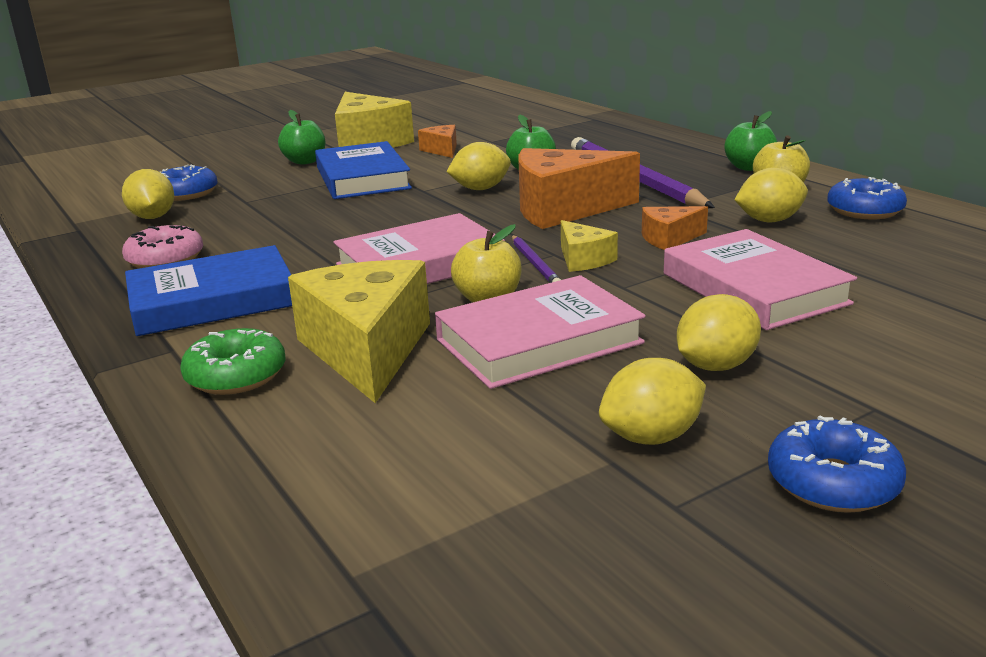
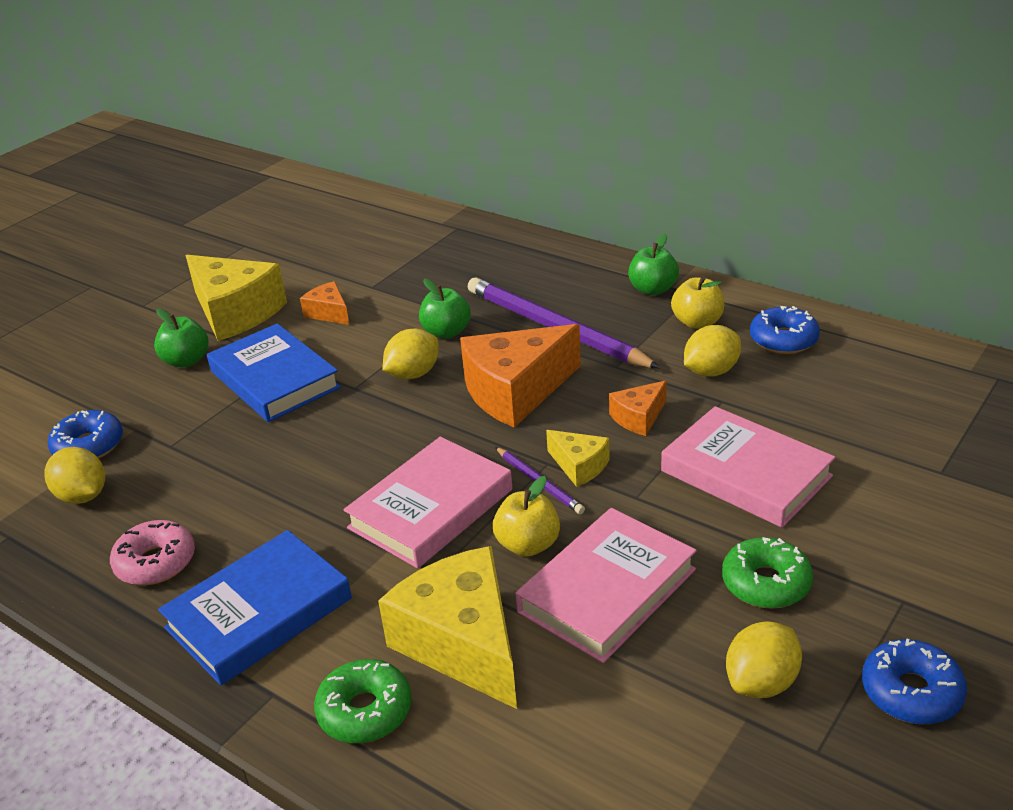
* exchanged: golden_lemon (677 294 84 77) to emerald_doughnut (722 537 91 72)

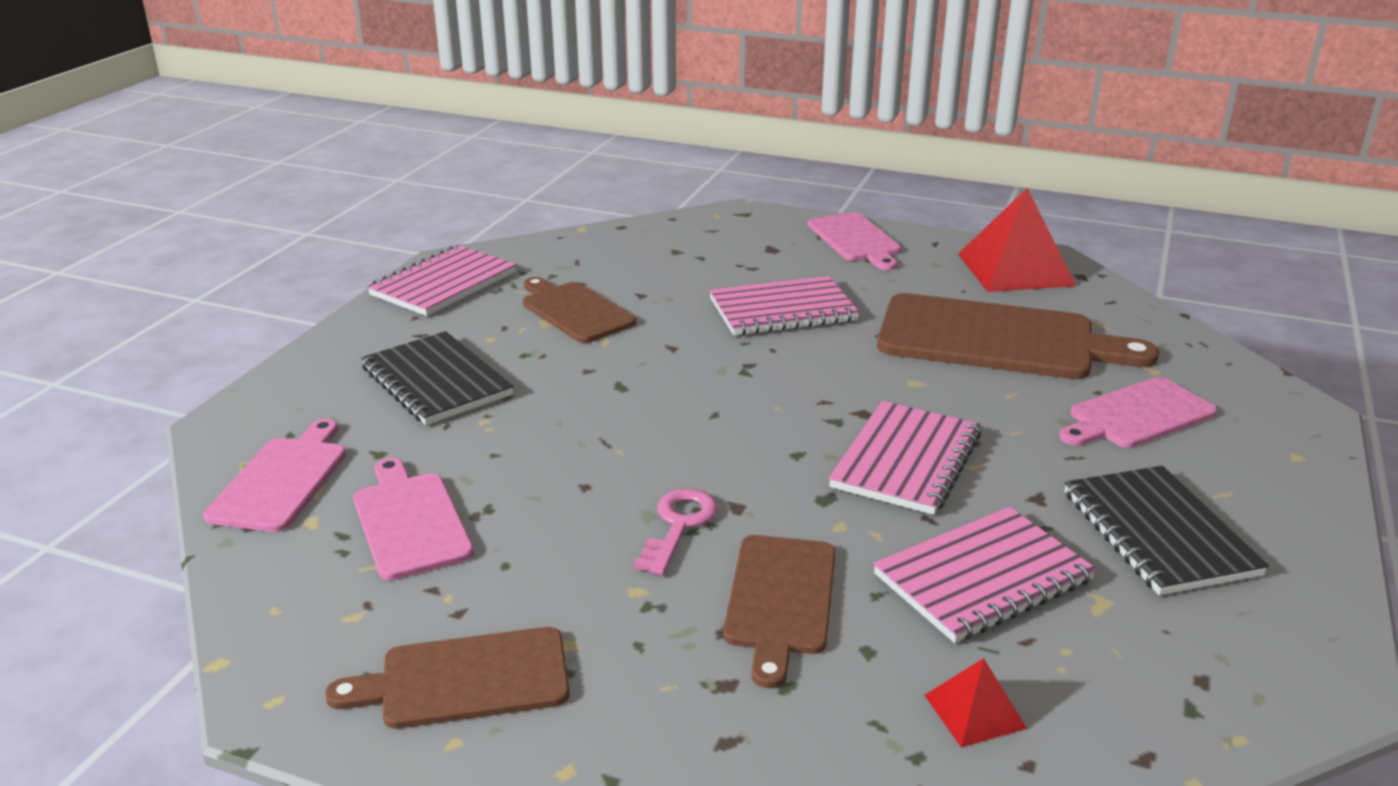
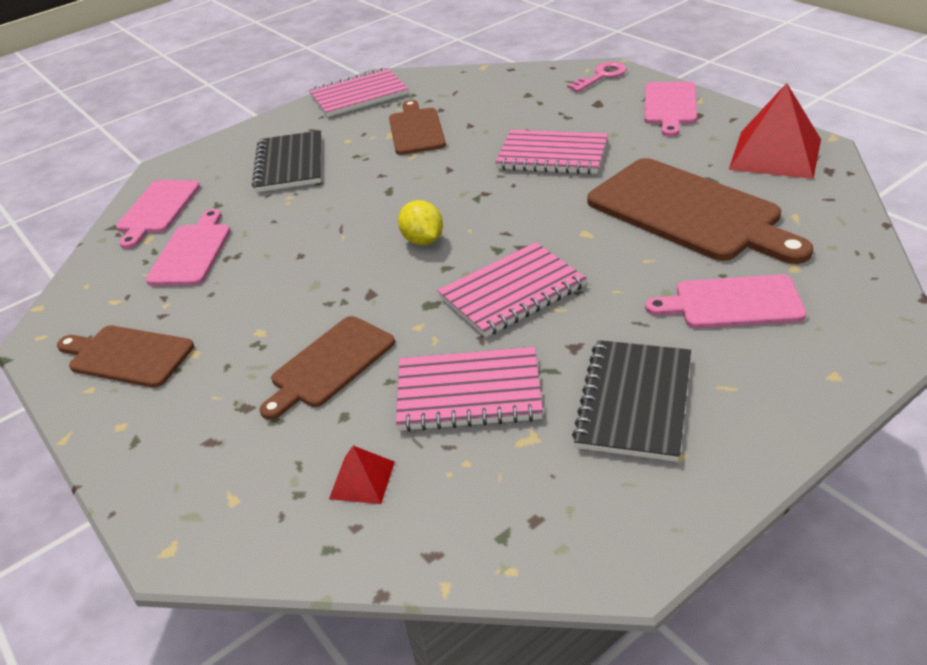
* spun: pink_cutting_board (203 419 143 113) = (116 180 84 69) 150 degrees clockwise
* relocated: pink_latchkey (634 488 84 88) to (567 62 59 30)
* appeared: golden_lemon (398 200 45 45)

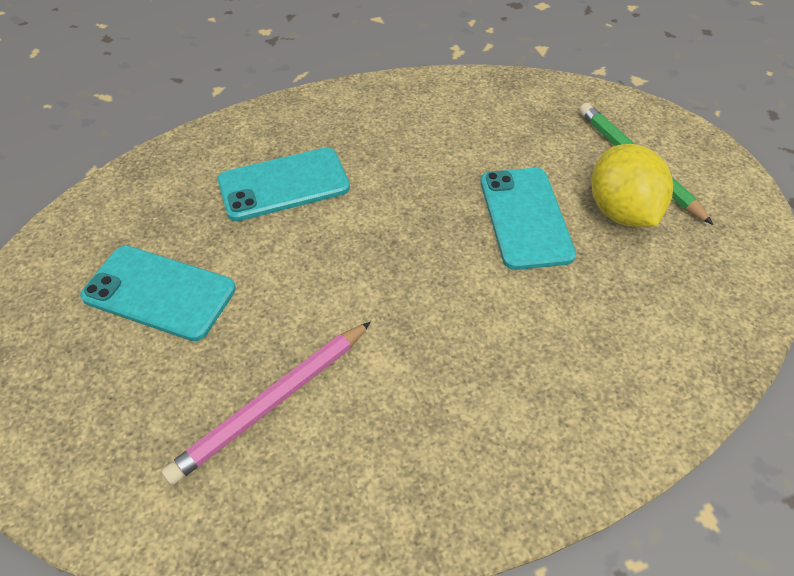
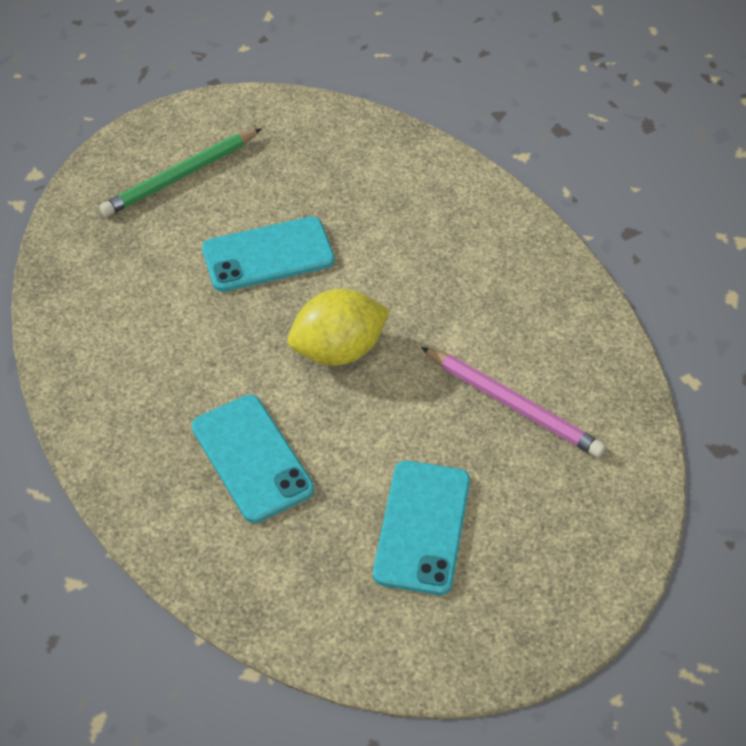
* relocated: golden_lemon (591 144 82 83) to (288 289 102 77)

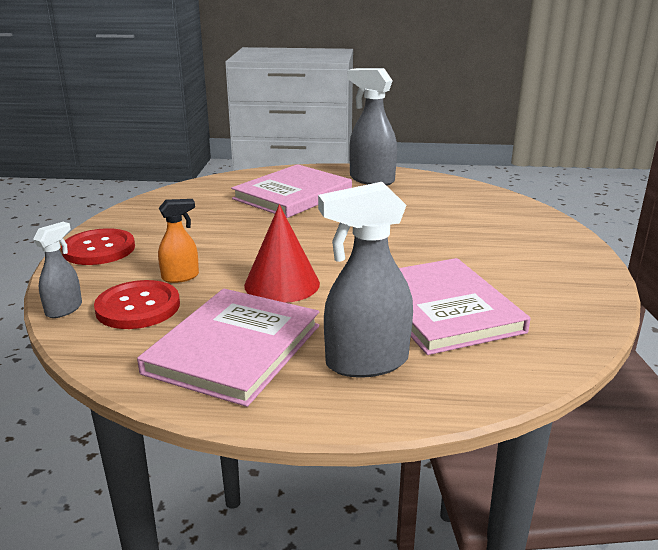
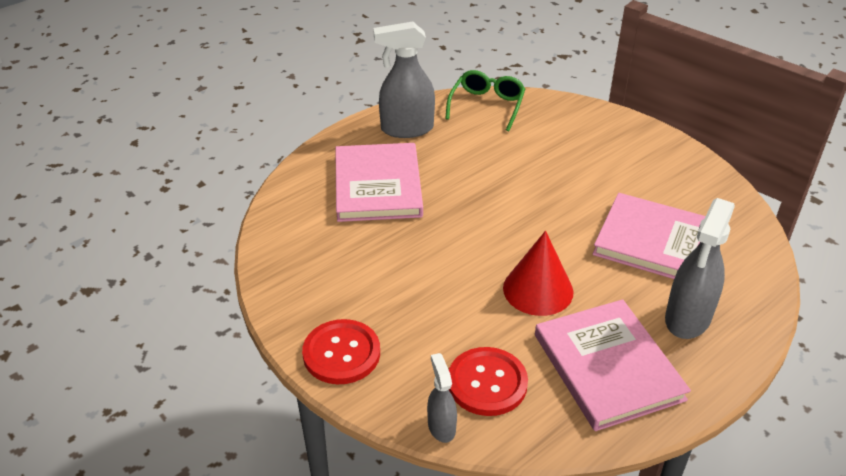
* missing: orange_spray_bottle (158 199 41 84)
* appeared: emerald_glasses (445 70 80 61)

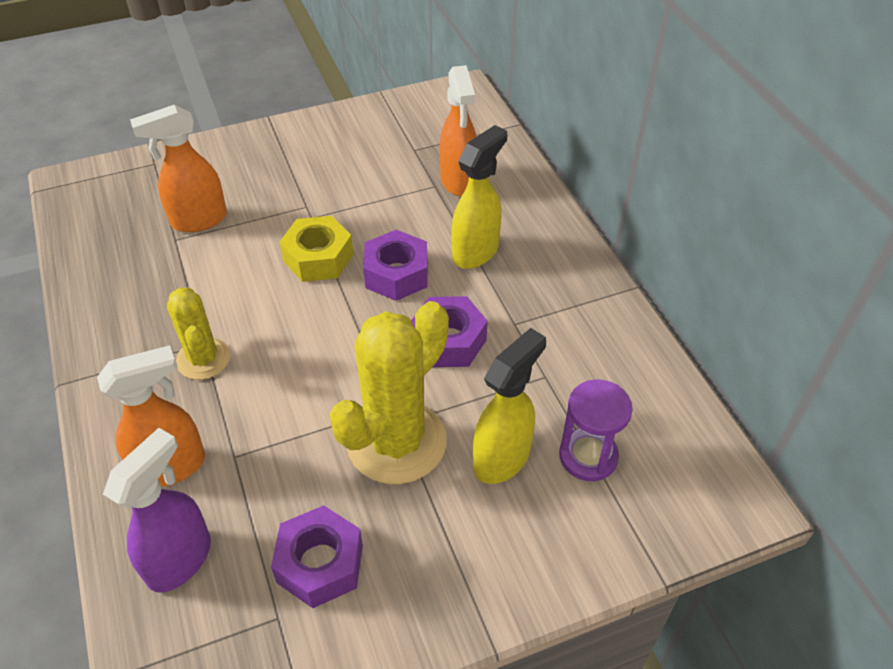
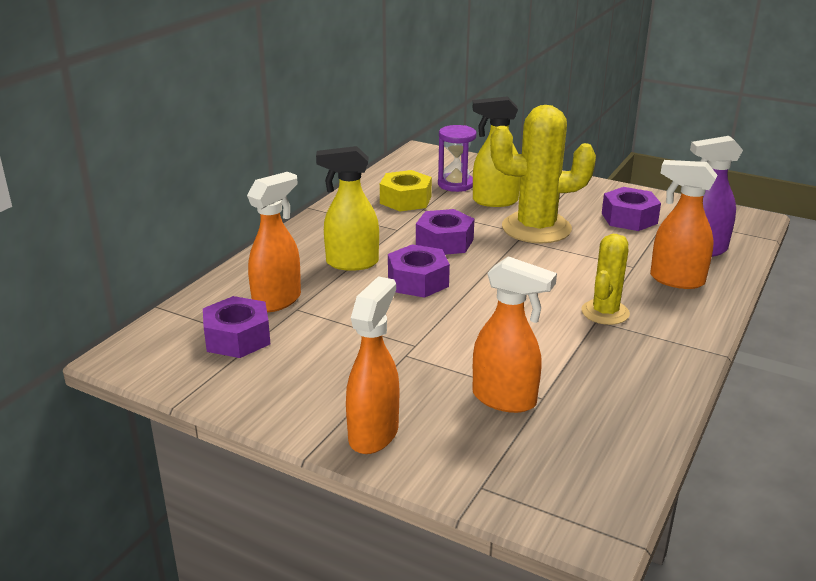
* relocated: golden_hex_nut (280 216 74 66) to (380 170 52 42)
* appeared: violet_hex_nut (203 296 67 62)
* appeared: orange_spray_bottle (346 276 53 178)

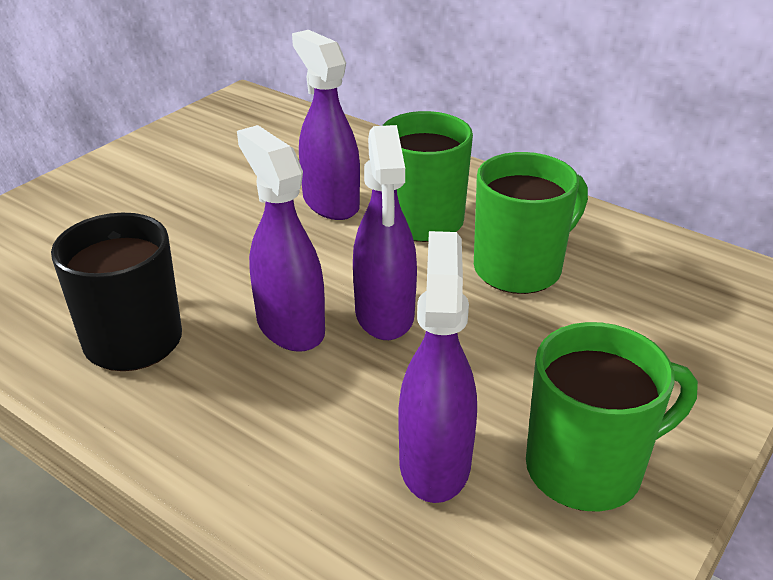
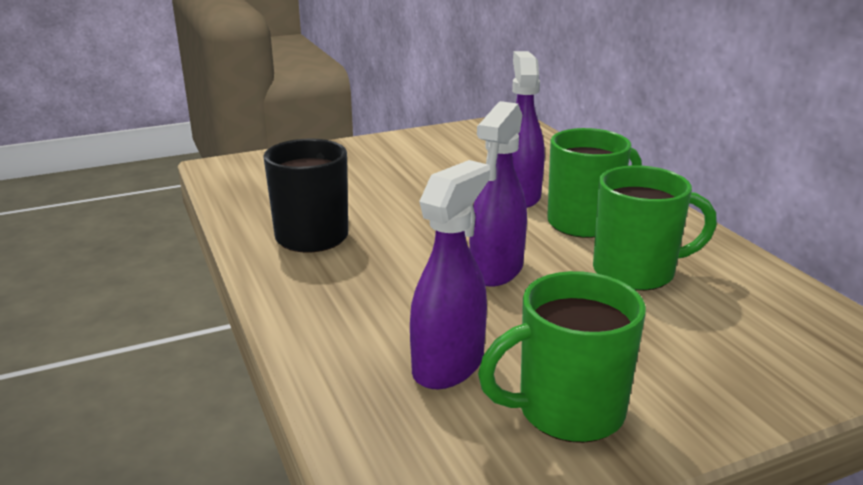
* missing: violet_spray_bottle (237 125 88 227)
* spun: emerald_mug (526 322 172 190) = (478 271 168 172) 150 degrees clockwise

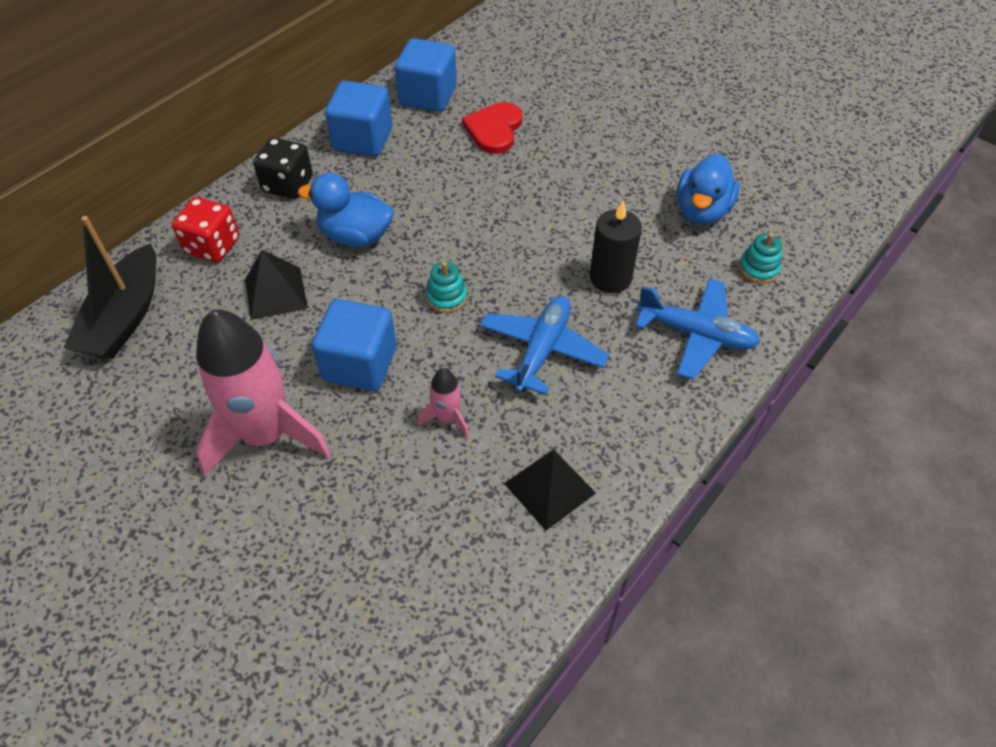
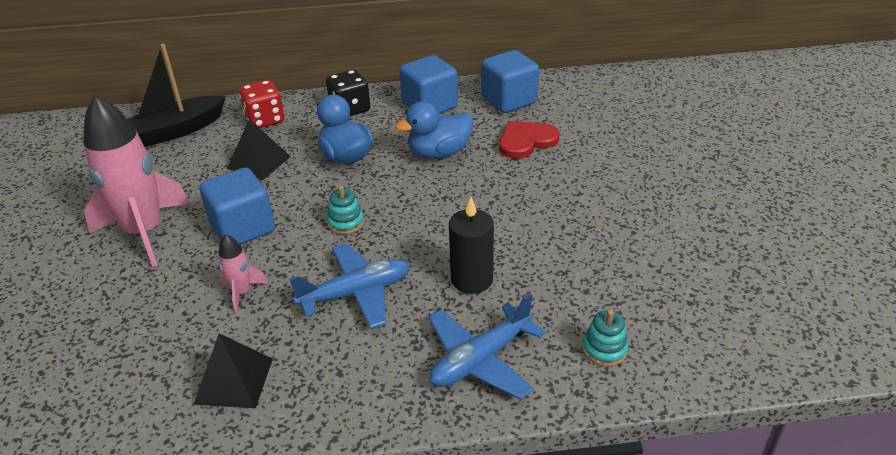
* spun: cobalt_toy_plane (635 278 125 101) = (429 294 116 105) 75 degrees clockwise
* relocated: cobalt_rubber_duck (677 154 63 71) to (395 101 78 58)

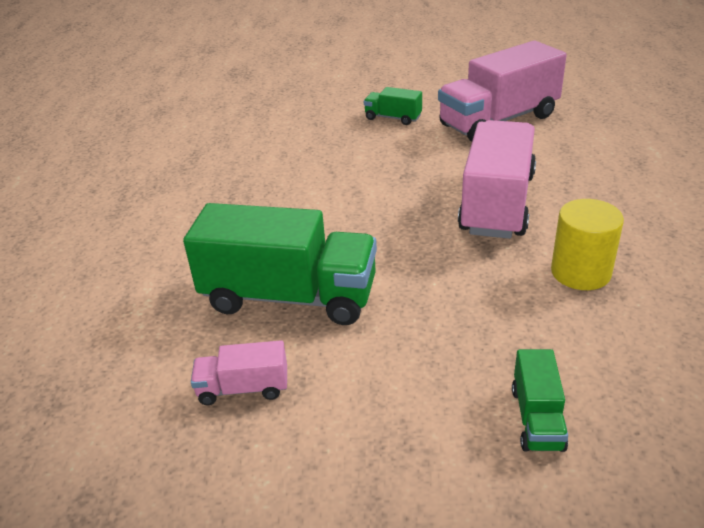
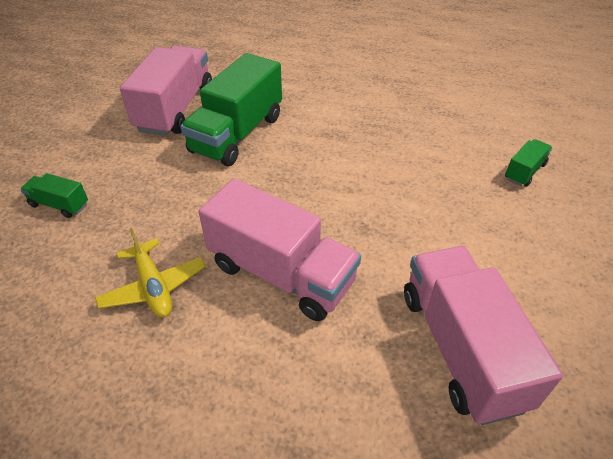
* size: pink_lorry (191 340 96 65) = (120 45 92 91) x2.17
* relocated: emerald_lorry (364 87 58 38) to (505 139 47 47)
* exchanged: golden_cylinder (551 199 73 91) to golden_toy_plane (95 228 111 89)

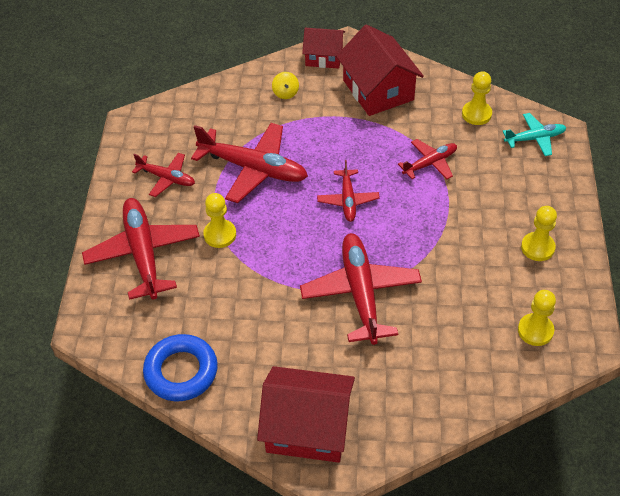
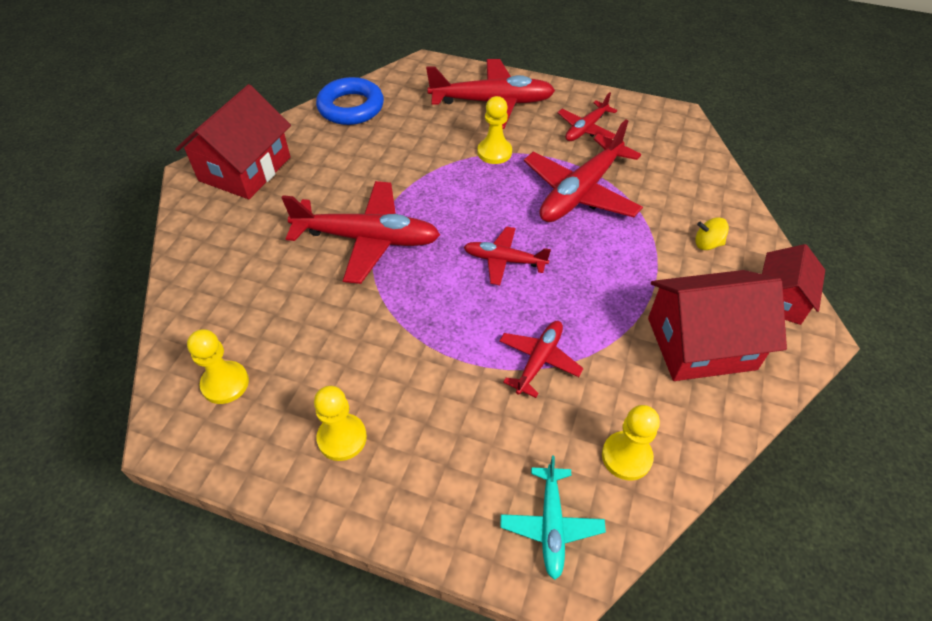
* spun: crimson_toy_plane (398 139 59 40) = (499 321 85 77) 135 degrees counterclockwise

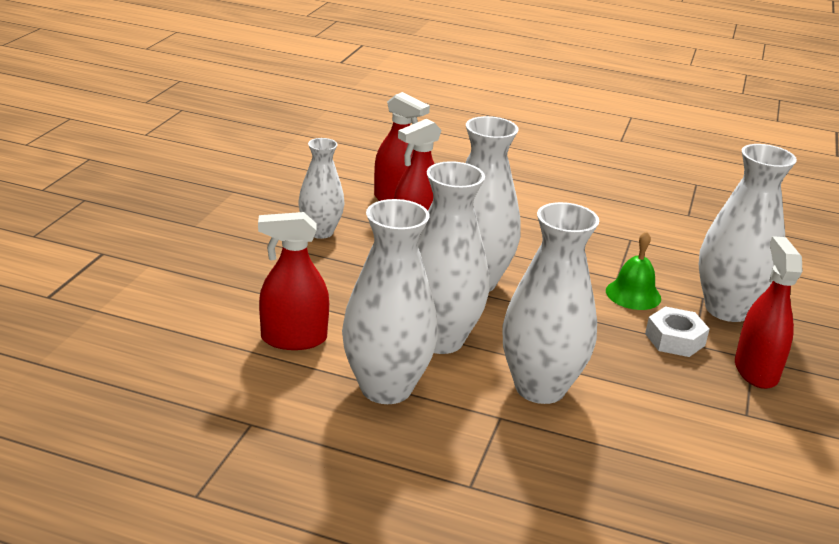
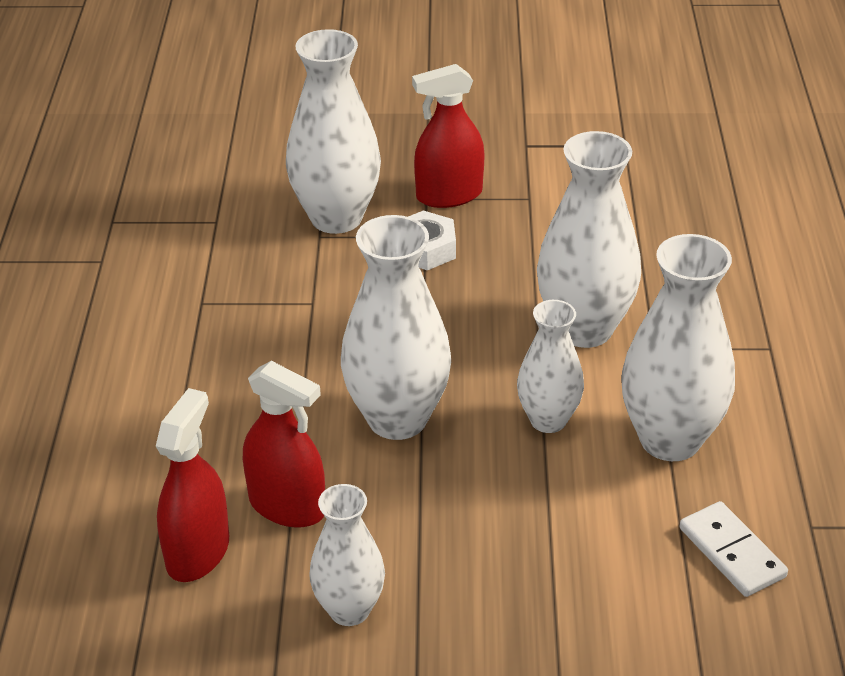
* missing: crimson_spray_bottle (258 212 71 138)
* size: snow-white_vase (418 161 71 193) = (517 300 67 133) x0.61
* missing: emerald_hand_bell (606 231 55 79)
* appeared: snow-white_domino_piece (680 501 108 96)

